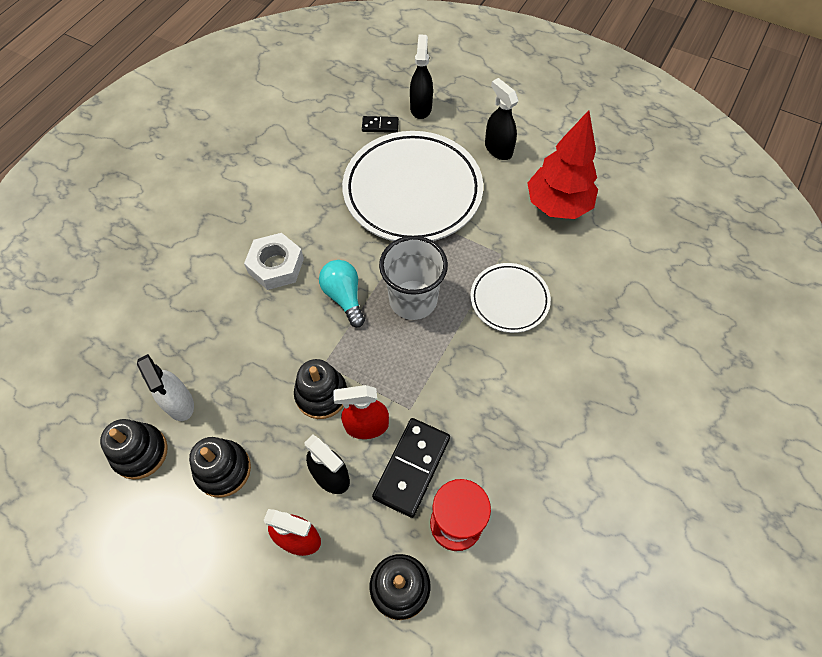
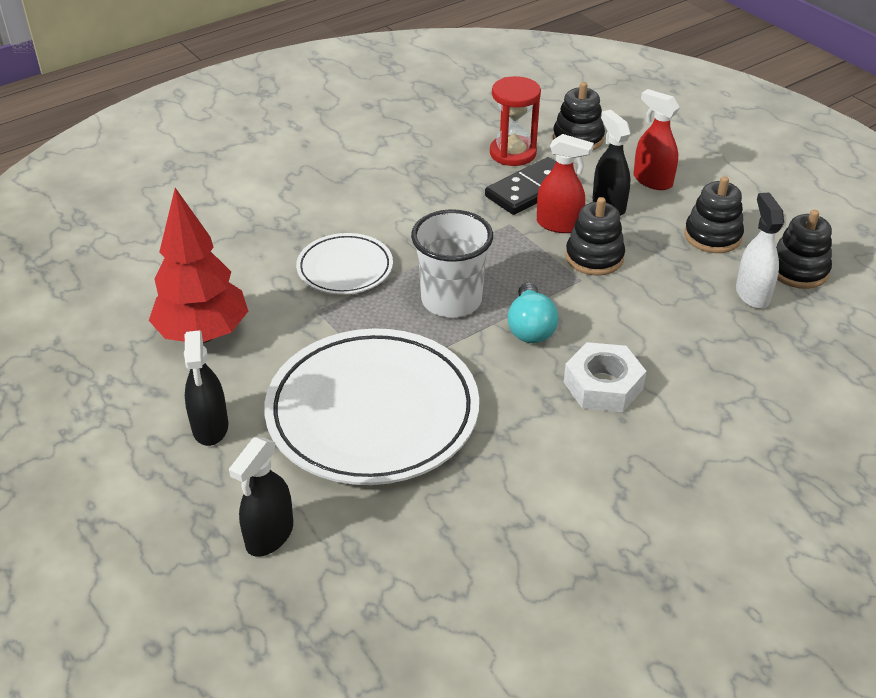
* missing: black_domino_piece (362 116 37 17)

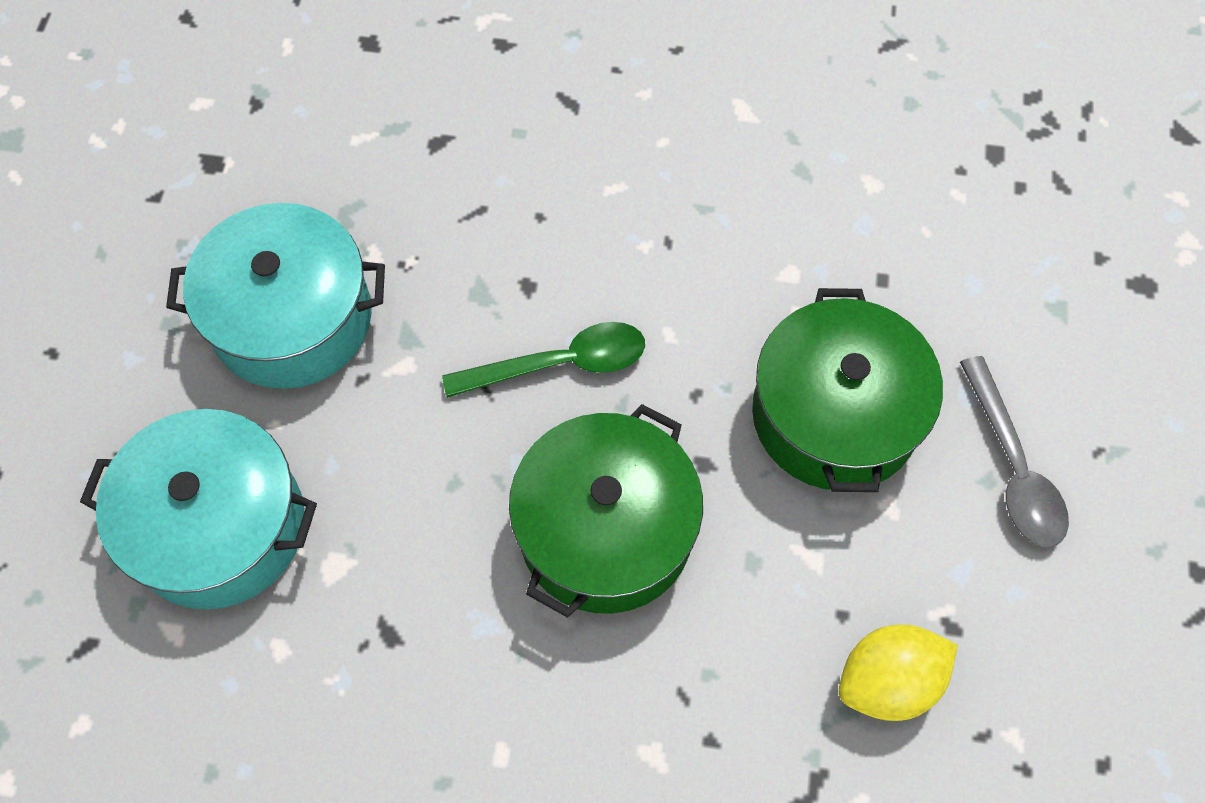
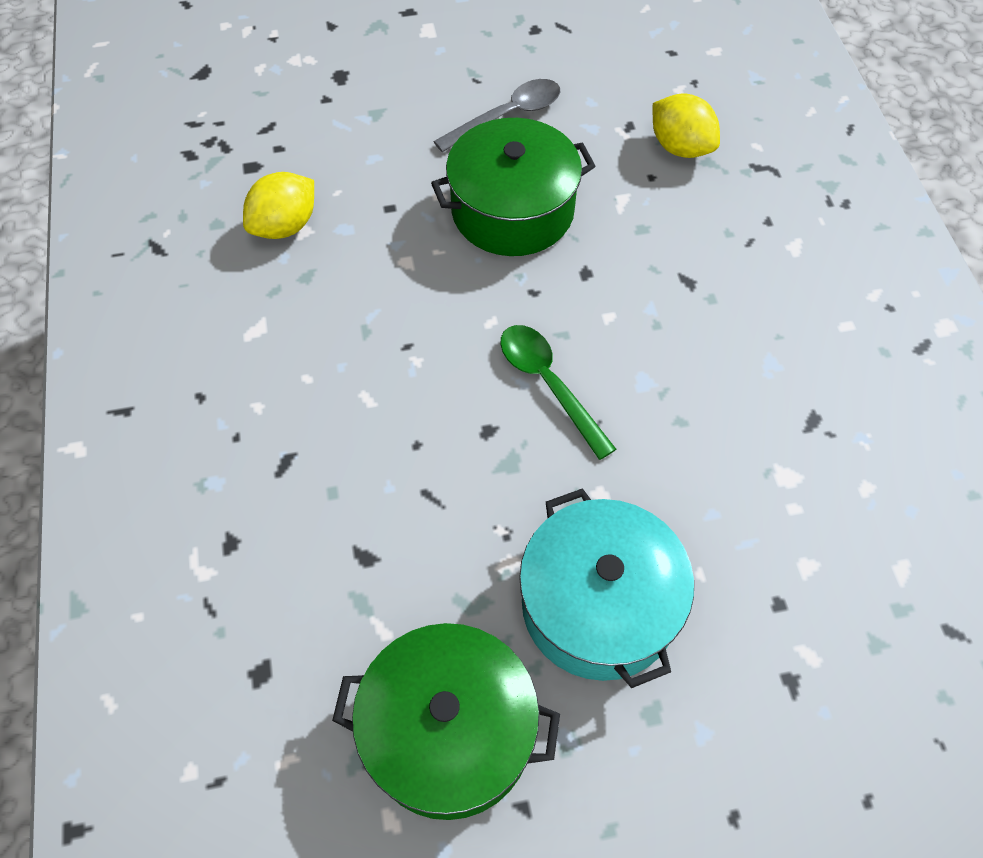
* missing: turquoise_stockpot (80 409 237 201)
* relocated: emerald_stockpot (509 404 194 214) to (332 623 228 197)
* appeared: golden_lemon (243 172 71 67)

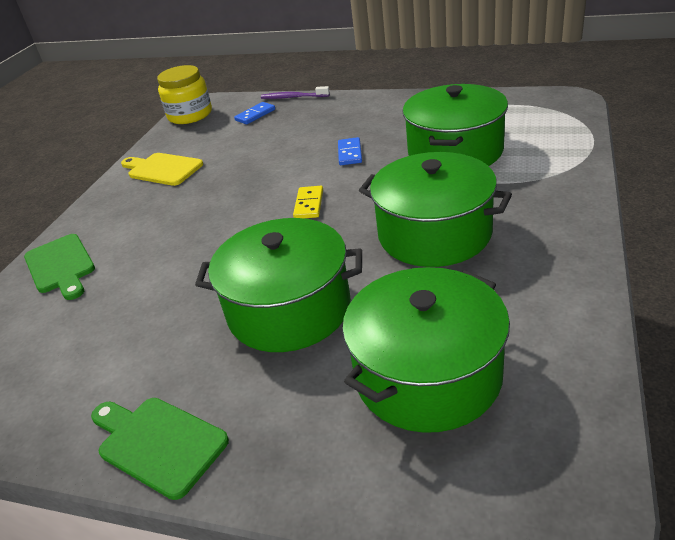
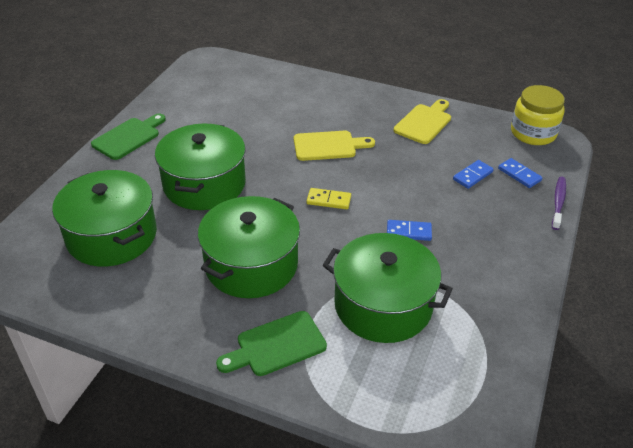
* relocated: emerald_cutting_board (24 234 71 66) to (216 311 111 65)
* appeared: golden_cutting_board (294 131 81 30)
* appeared: cobalt_domino_piece (453 160 41 29)

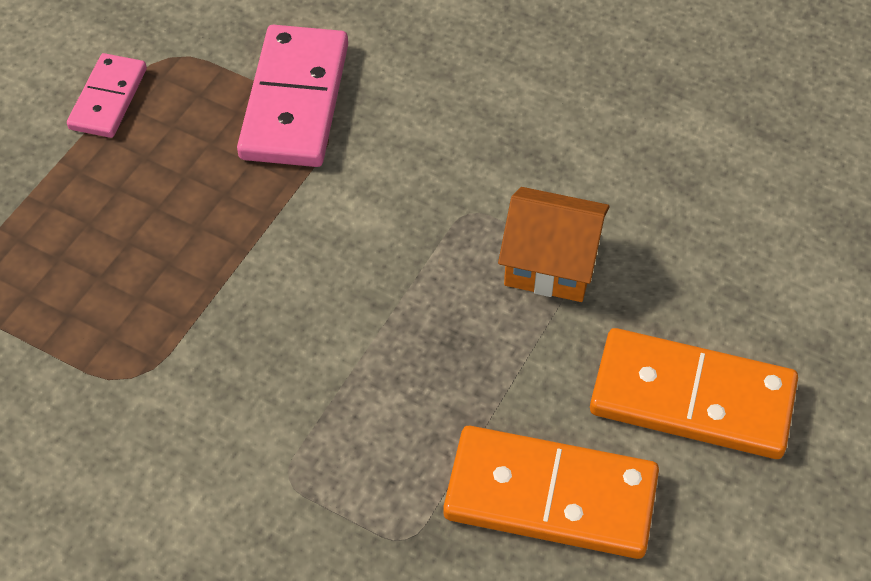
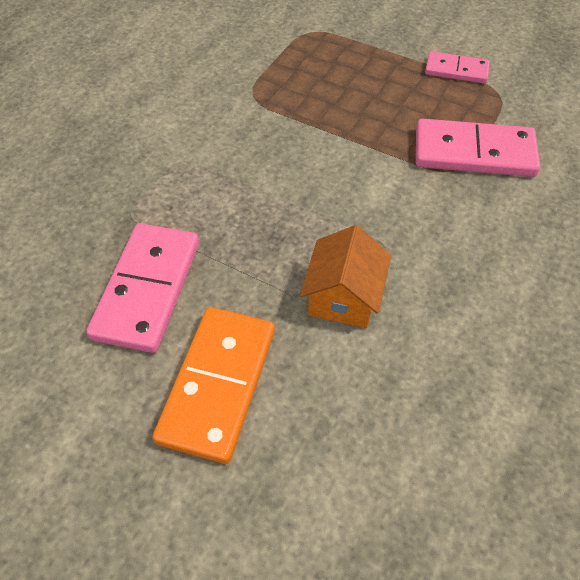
* colour: orange_domino_piece (443 426 216 133) to pink_domino_piece (86 223 113 130)

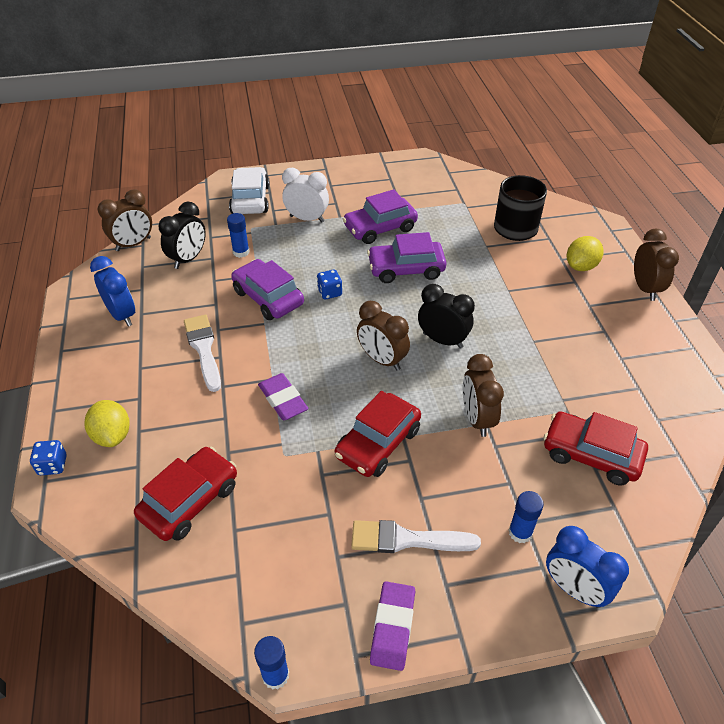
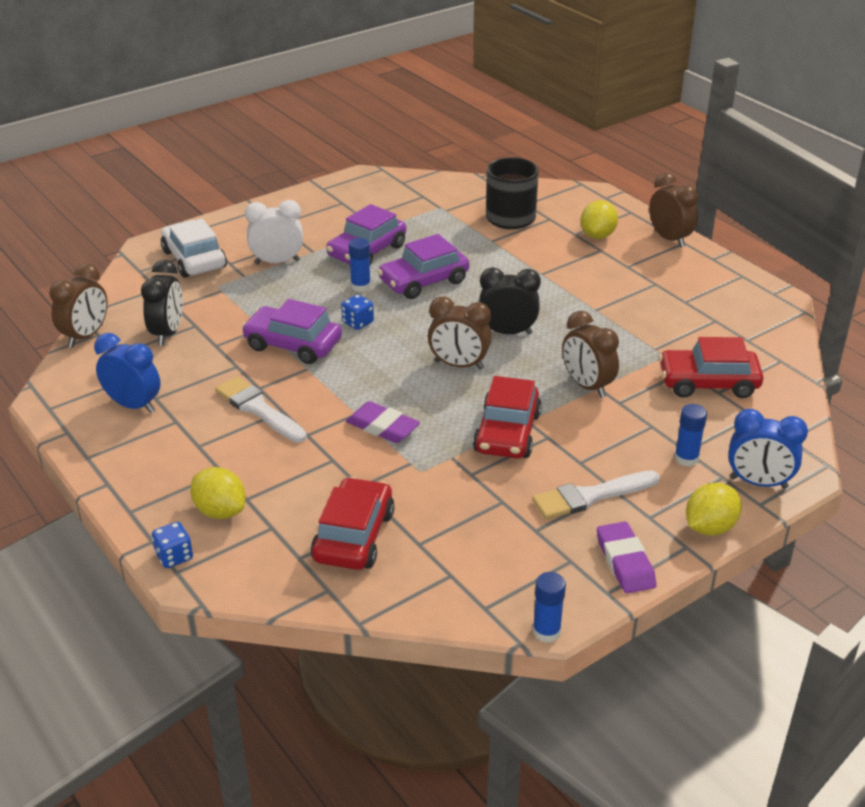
* relocated: cobalt_glue (227 213 23 45) to (349 238 22 54)
* appeared: golden_lemon (686 483 56 53)

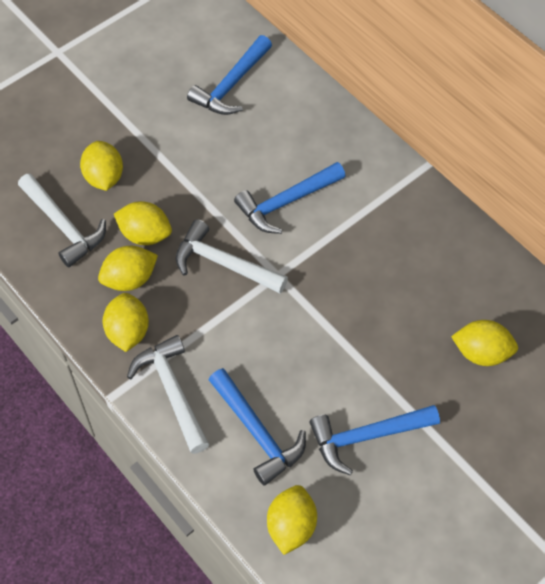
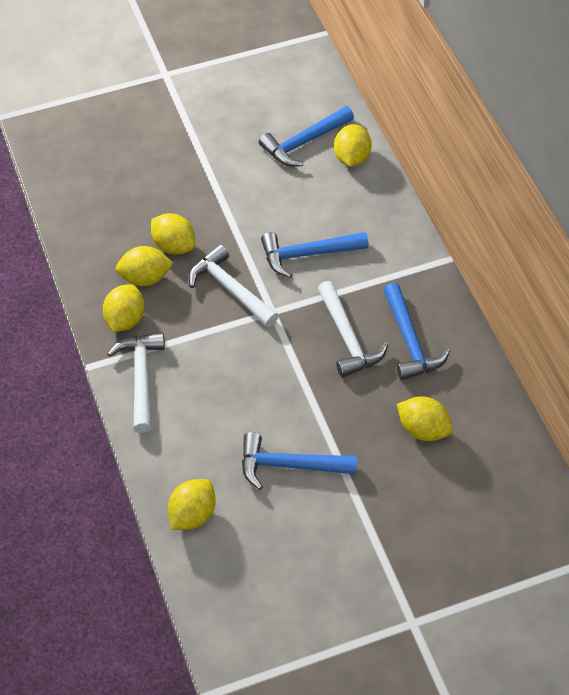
* relocated: snow-white_carpenter's_hammer (18 174 88 93) to (318 281 70 96)
* relocated: golden_lemon (80 141 43 50) to (334 124 38 43)
* relocated: cobalt_carpenter's_hammer (209 368 97 118) to (384 283 66 97)

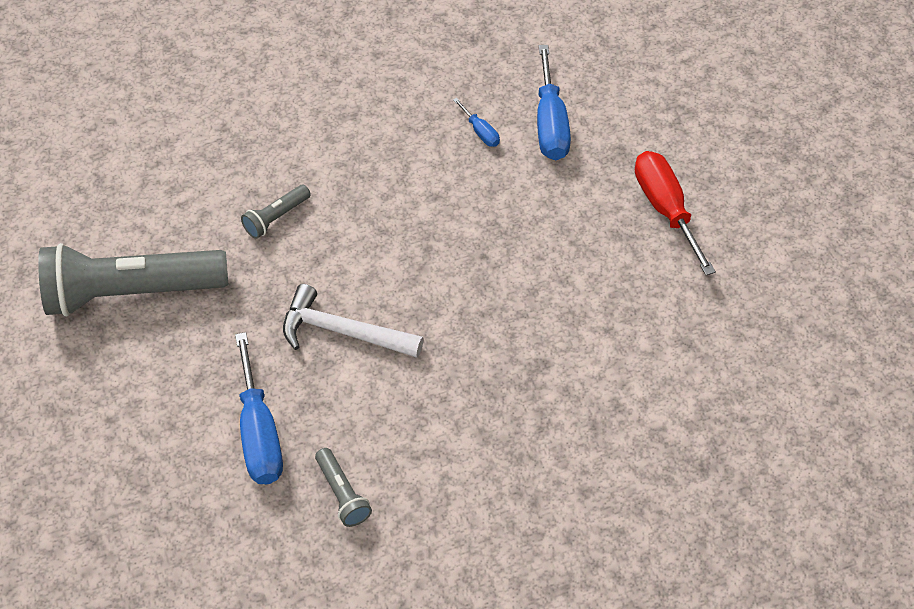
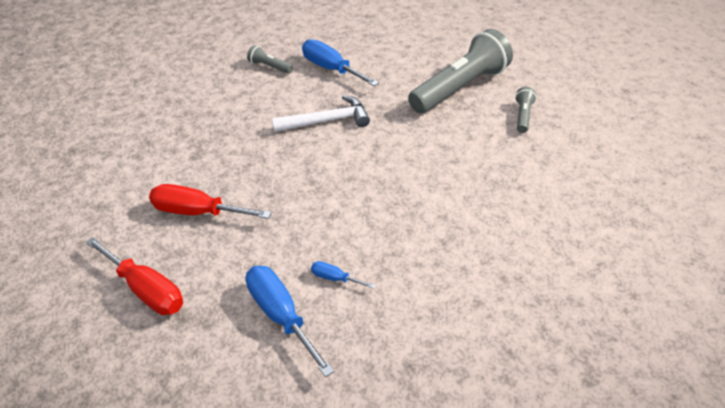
* relocated: ash-grey_pocket_torch (241 185 70 54) to (515 87 22 46)
* appeared: crimson_hand_screwdriver (149 184 122 35)

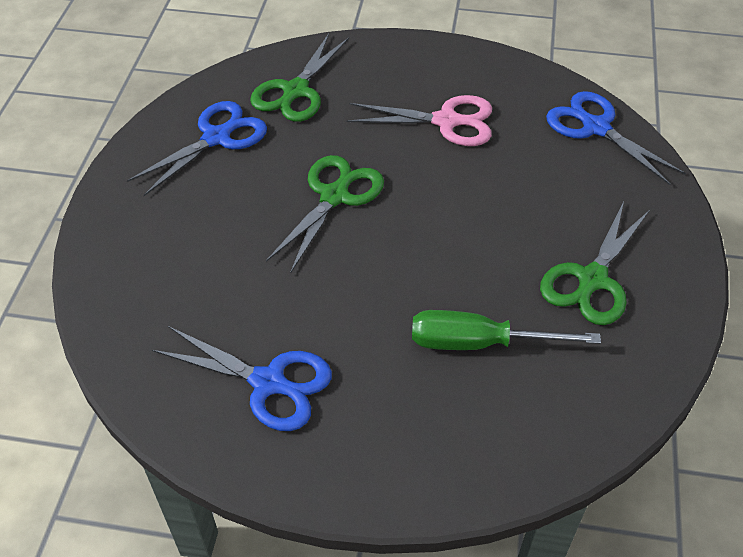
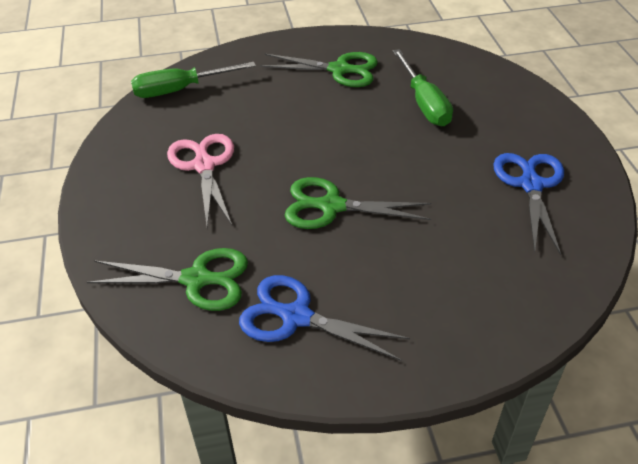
* exchanged: cobalt_scissors (546 91 140 94) to emerald_hand_screwdriver (131 62 125 36)

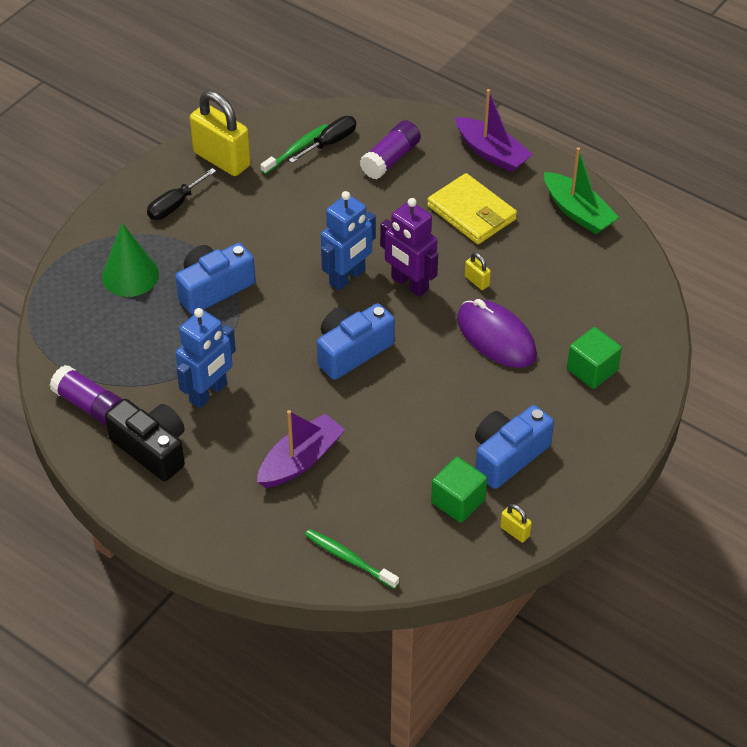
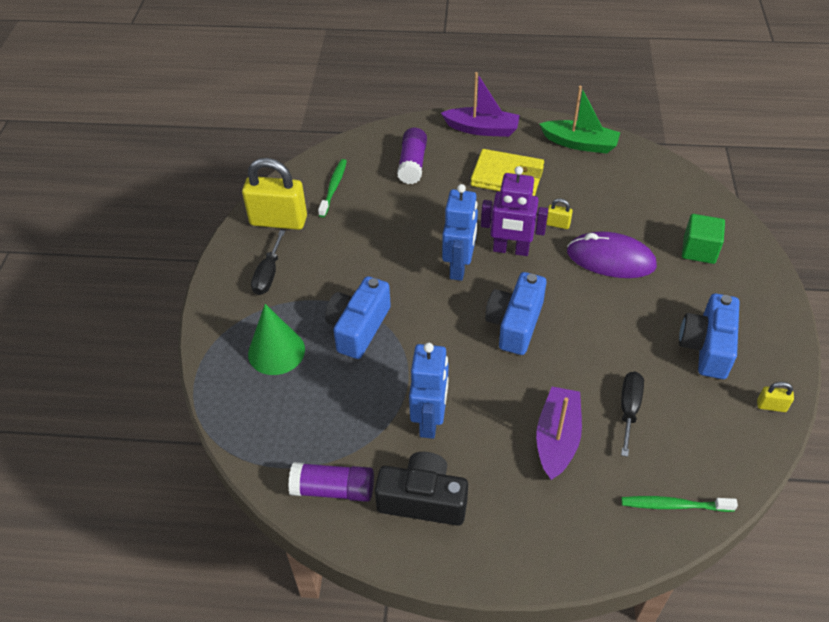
* relocated: black_hand_screwdriver (289 116 67 47) to (621 372 23 85)
* missing: emerald_solid_cube (431 457 56 66)

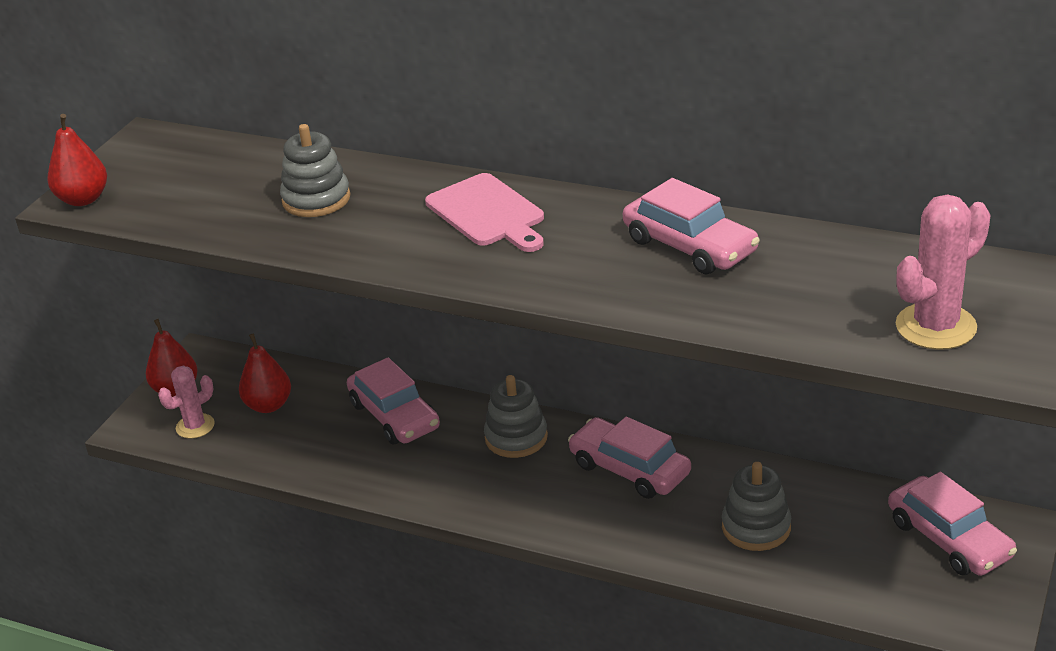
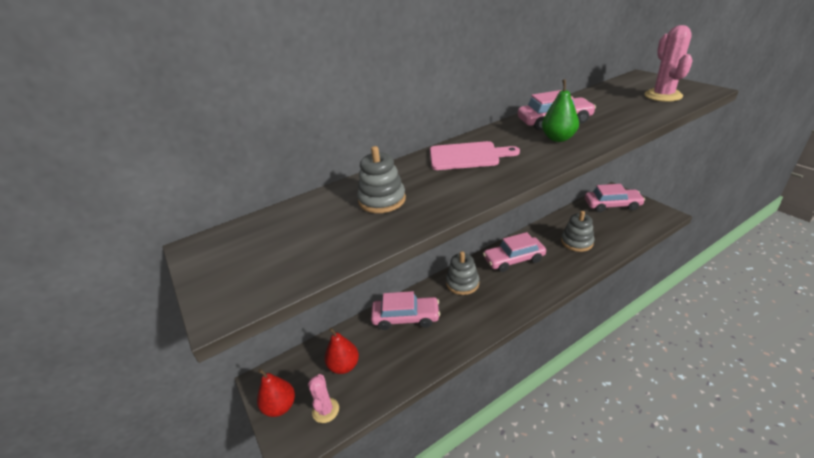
* missing: crimson_pear (47 114 60 92)
* appeared: emerald_pear (542 79 37 63)

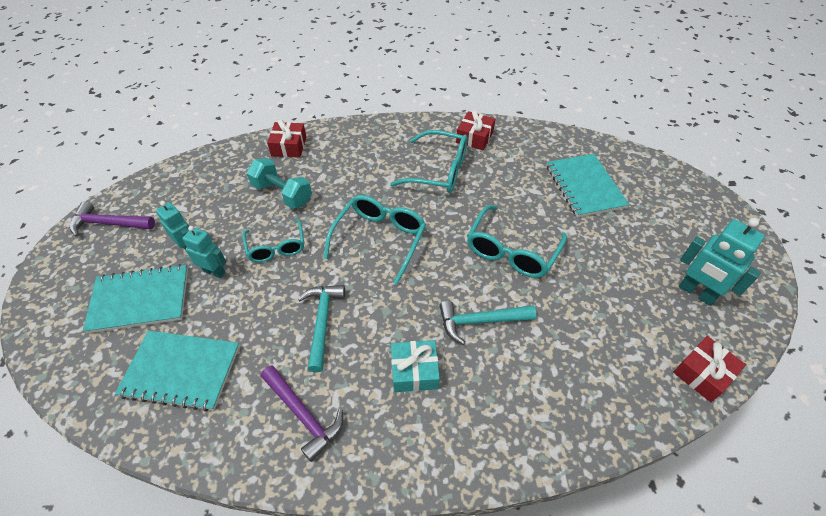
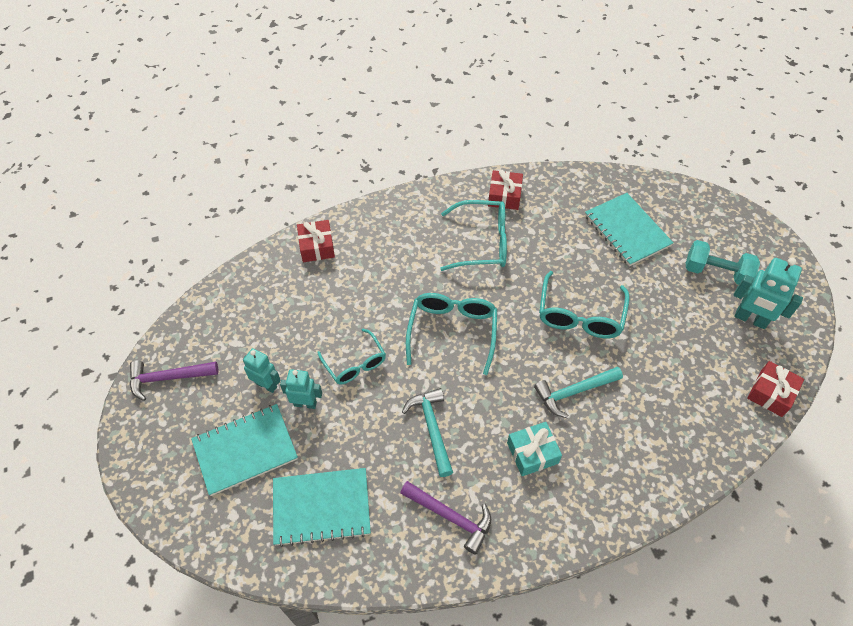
* relocated: turquoise_dumbbell (247 158 65 51) to (686 240 74 45)

